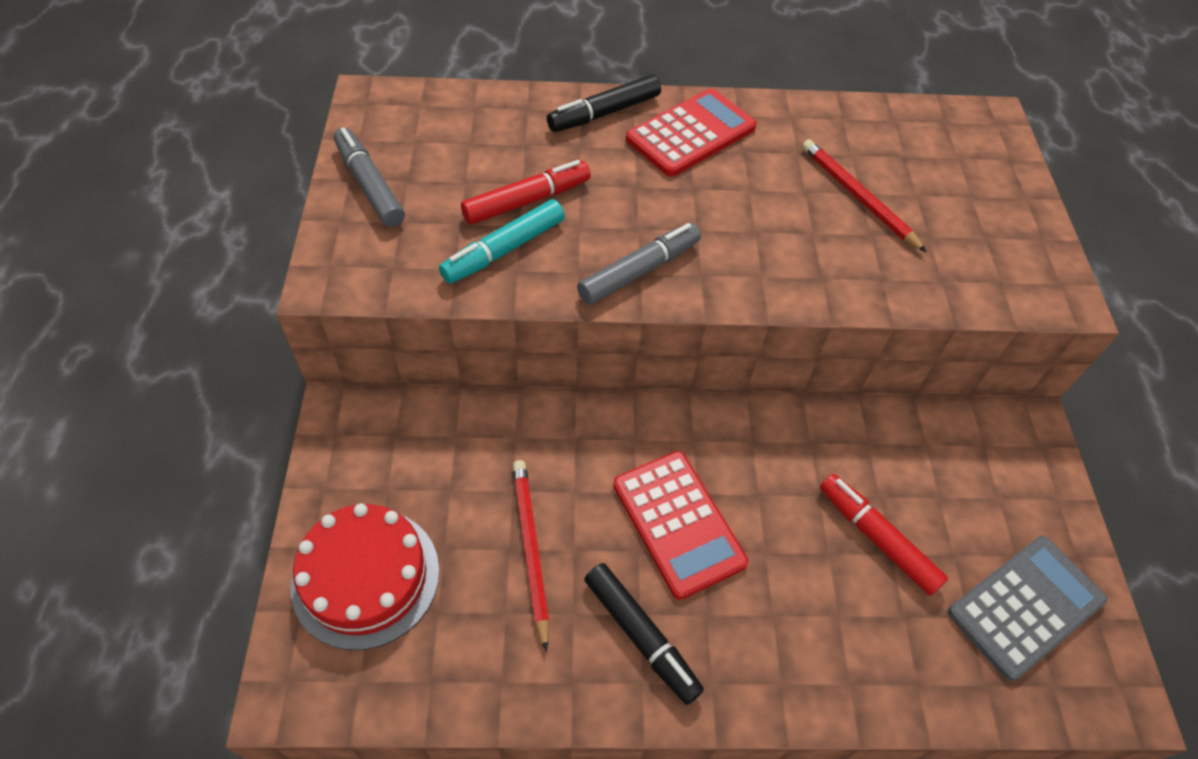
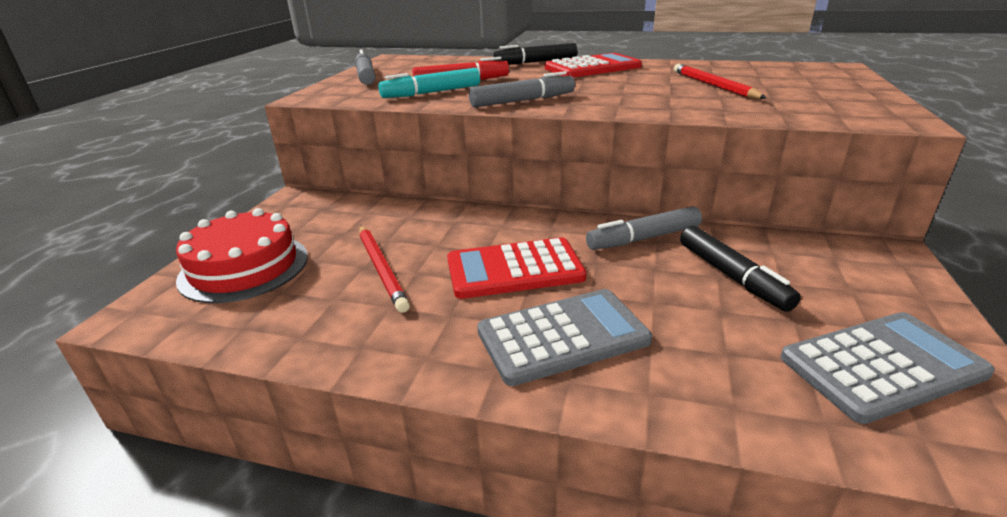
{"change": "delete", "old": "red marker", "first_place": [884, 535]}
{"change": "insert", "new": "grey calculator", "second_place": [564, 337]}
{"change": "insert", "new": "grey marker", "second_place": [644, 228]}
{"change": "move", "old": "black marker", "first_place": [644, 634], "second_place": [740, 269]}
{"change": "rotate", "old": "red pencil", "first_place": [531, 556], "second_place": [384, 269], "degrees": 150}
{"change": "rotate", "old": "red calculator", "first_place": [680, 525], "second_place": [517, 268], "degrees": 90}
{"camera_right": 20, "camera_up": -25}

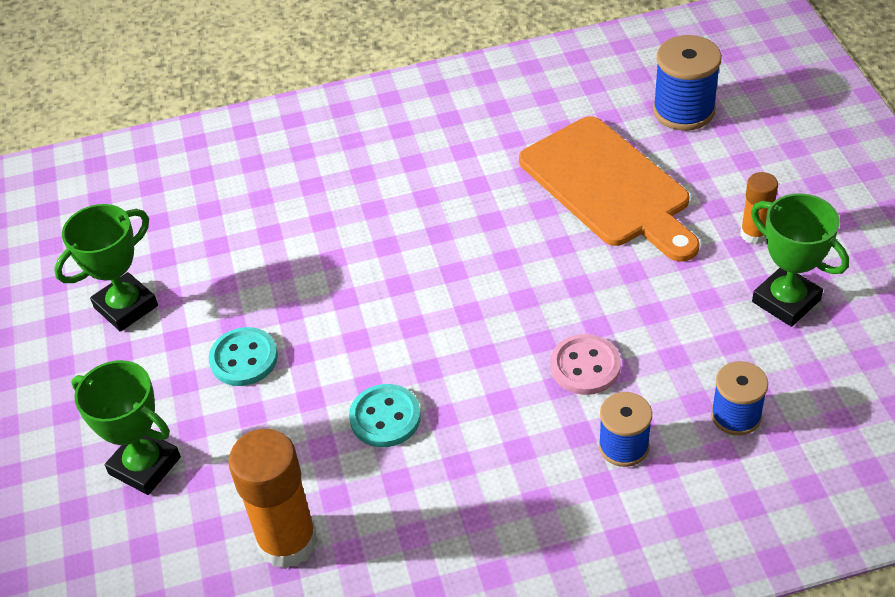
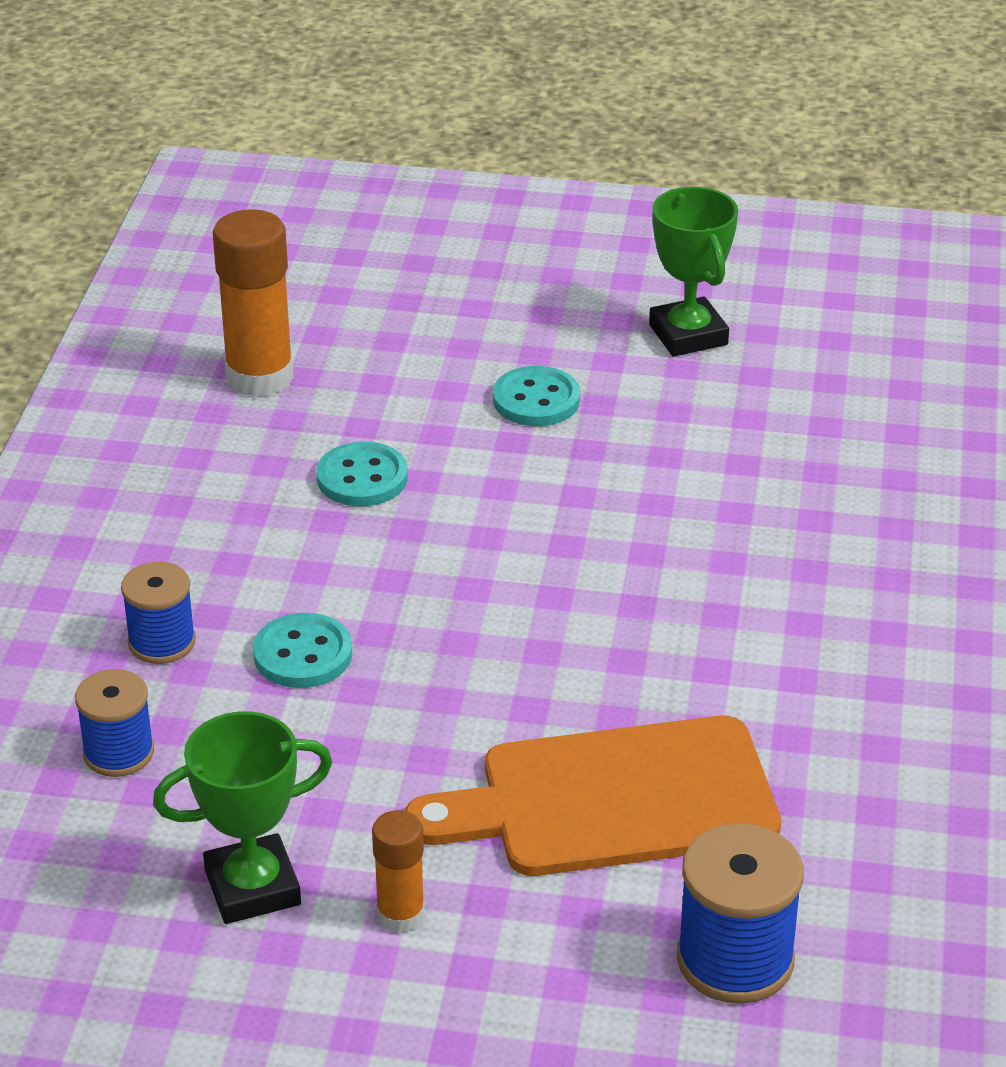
{"change": "delete", "old": "green trophy", "first_place": [126, 427]}
{"change": "recolor", "old": "pink button", "new": "turquoise button", "first_place": [585, 364], "second_place": [302, 650]}
{"camera_right": 110, "camera_up": -10}

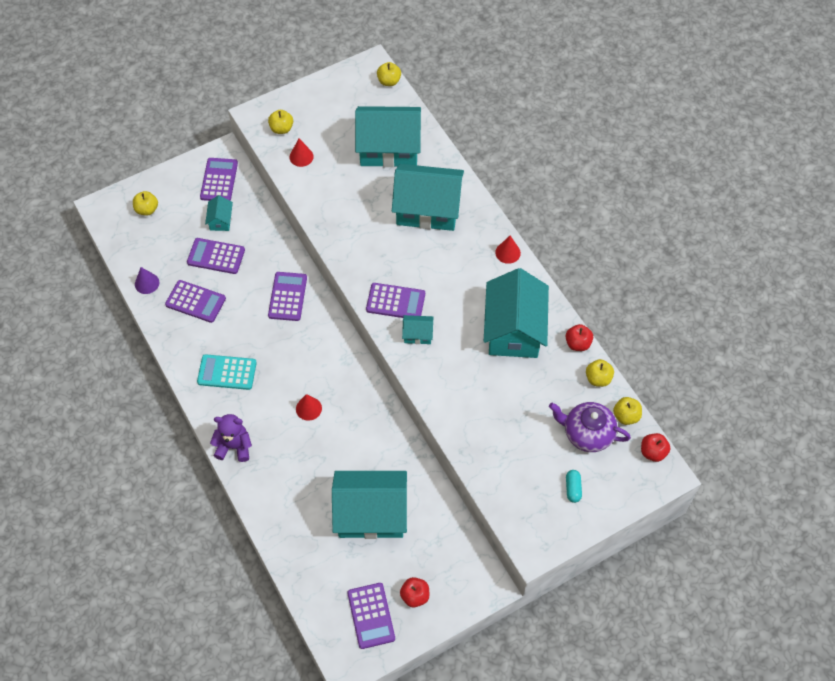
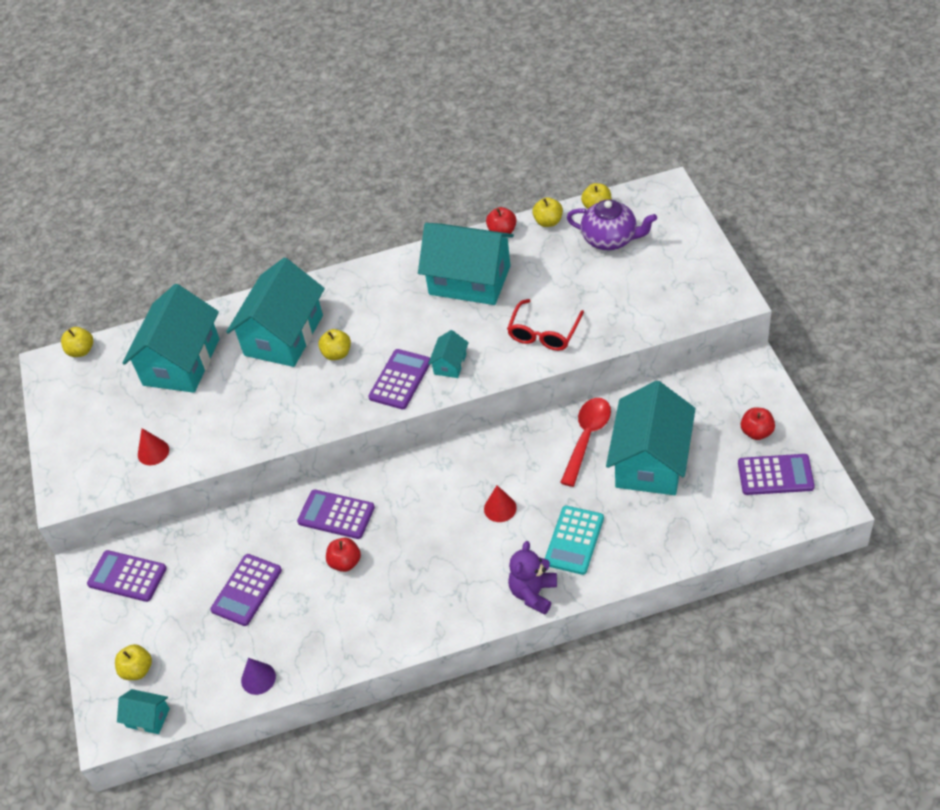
{"change": "delete", "old": "purple calculator", "first_place": [195, 301]}
{"change": "delete", "old": "red cone", "first_place": [508, 250]}
{"change": "delete", "old": "turquoise capsule", "first_place": [574, 486]}
{"change": "insert", "new": "red glasses", "second_place": [545, 325]}
{"change": "insert", "new": "red spoon", "second_place": [585, 442]}
{"change": "move", "old": "turquoise calculator", "first_place": [227, 372], "second_place": [574, 540]}
{"change": "move", "old": "turquoise house", "first_place": [219, 213], "second_place": [143, 711]}
{"change": "move", "old": "yellow apple", "first_place": [280, 122], "second_place": [334, 344]}
{"change": "move", "old": "red apple", "first_place": [655, 447], "second_place": [343, 555]}
{"change": "rotate", "old": "purple teapot", "first_place": [590, 427], "second_place": [612, 225], "degrees": -105}
{"camera_right": -70, "camera_up": -10}

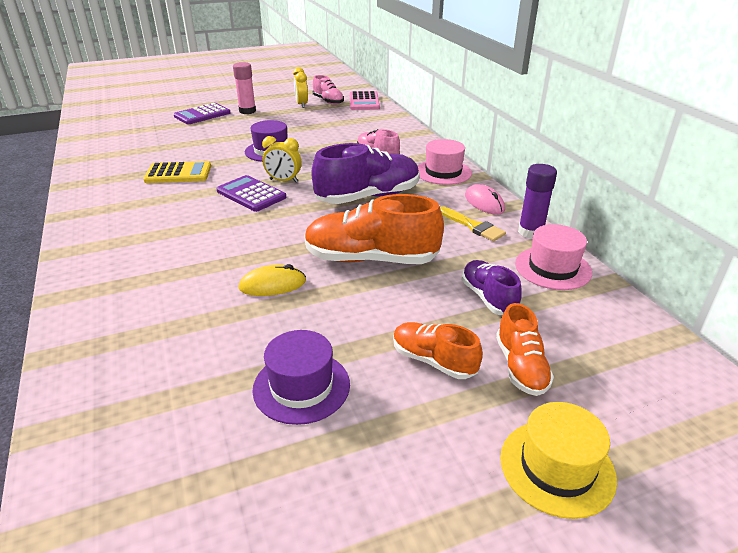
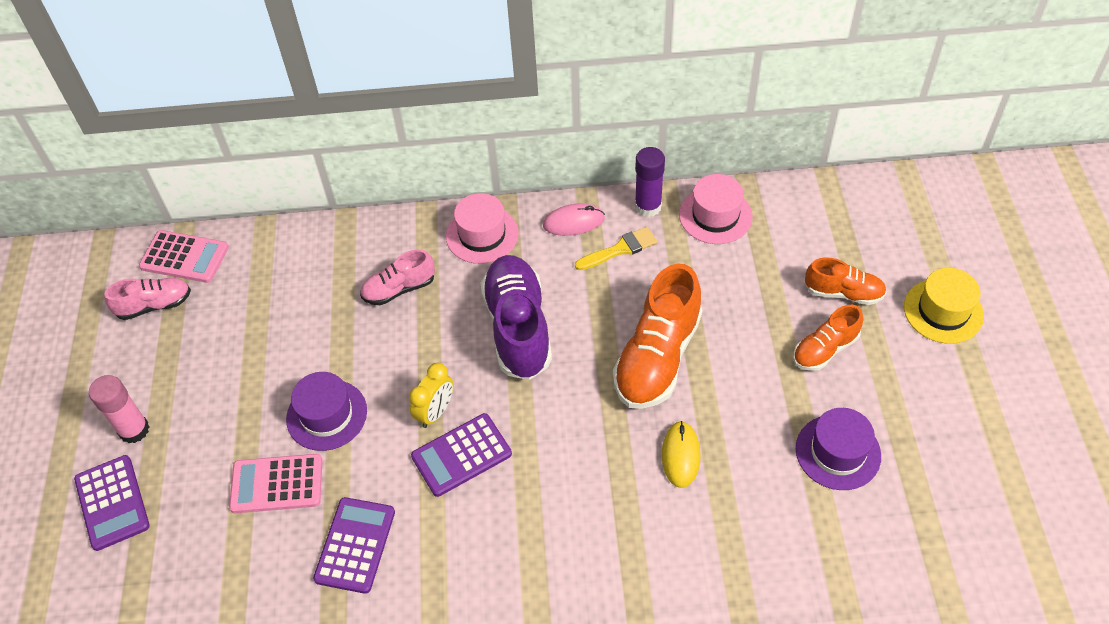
{"change": "delete", "old": "yellow clock", "first_place": [300, 87]}
{"change": "delete", "old": "purple shoe", "first_place": [492, 287]}
{"change": "insert", "new": "pink calculator", "second_place": [276, 483]}
{"change": "recolor", "old": "yellow calculator", "new": "purple calculator", "first_place": [177, 172], "second_place": [354, 545]}
{"camera_right": -70, "camera_up": 20}

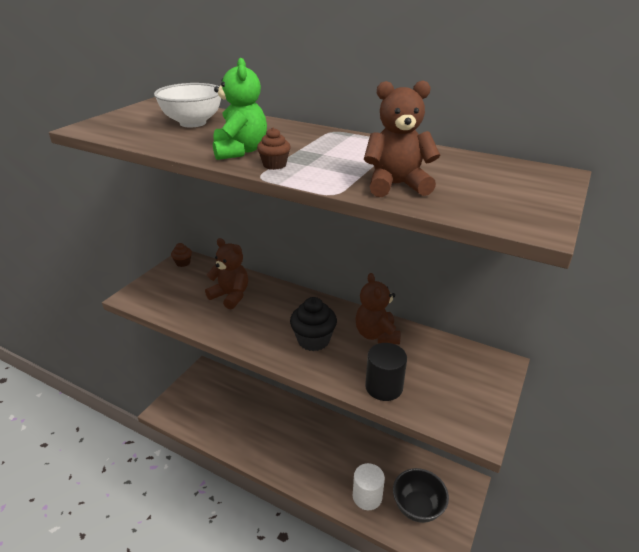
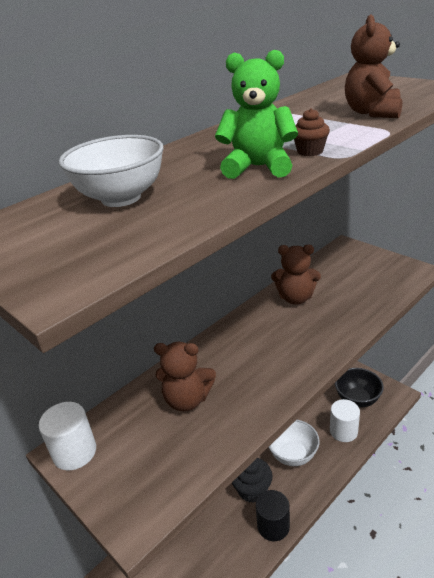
{"change": "insert", "new": "white bowl", "second_place": [294, 443]}
{"change": "move", "old": "black cupcake", "first_place": [313, 324], "second_place": [252, 480]}
{"change": "move", "old": "black cylinder", "first_place": [386, 372], "second_place": [273, 515]}
{"change": "replace", "old": "brown cupcake", "new": "white cylinder", "first_place": [181, 255], "second_place": [67, 436]}
{"change": "rotate", "old": "brown teddy bear", "first_place": [226, 273], "second_place": [185, 376], "degrees": -135}
{"camera_right": -70, "camera_up": 0}

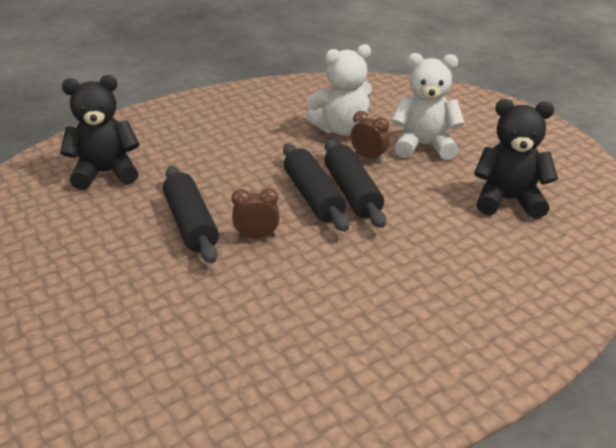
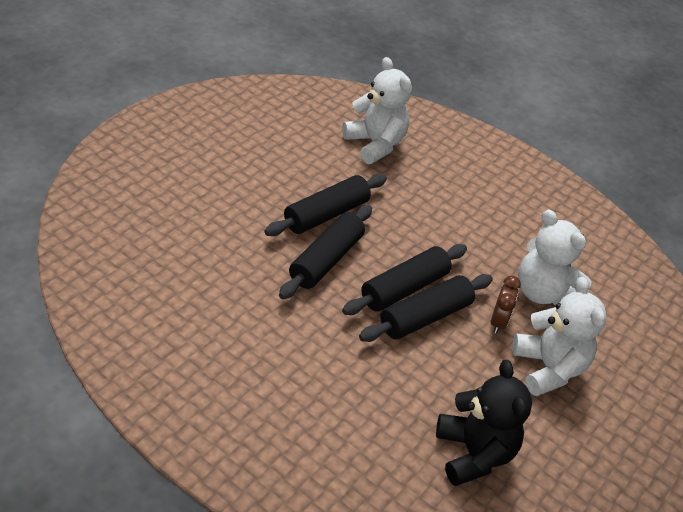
{"change": "replace", "old": "brown clock", "new": "black rolling pin", "first_place": [255, 213], "second_place": [325, 252]}
{"change": "recolor", "old": "black teddy bear", "new": "white teddy bear", "first_place": [99, 132], "second_place": [377, 110]}
{"camera_right": 65, "camera_up": 10}

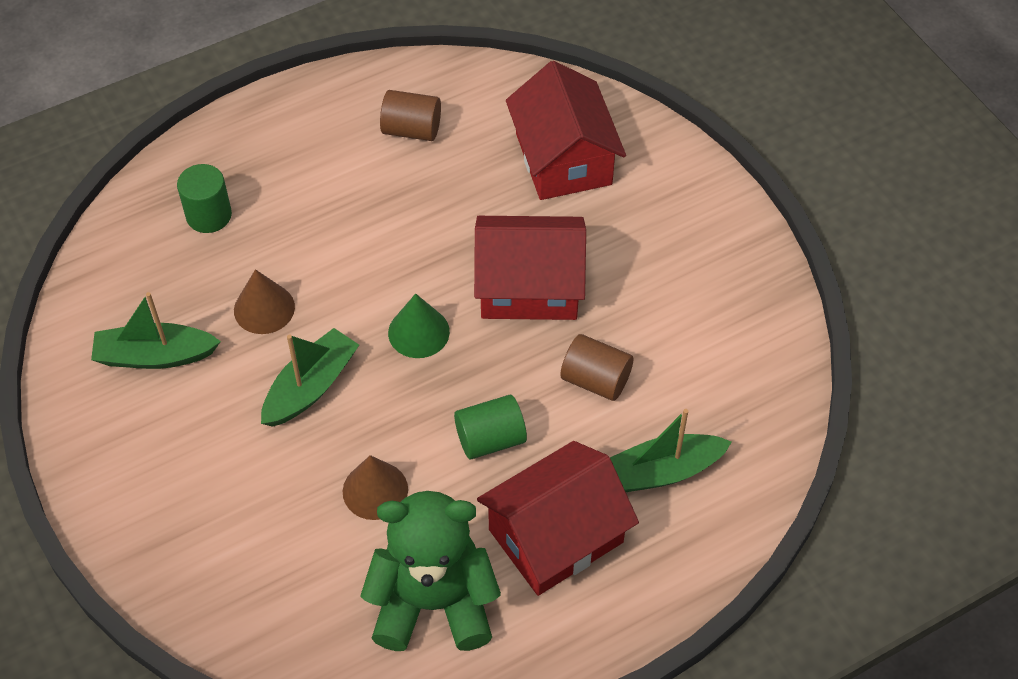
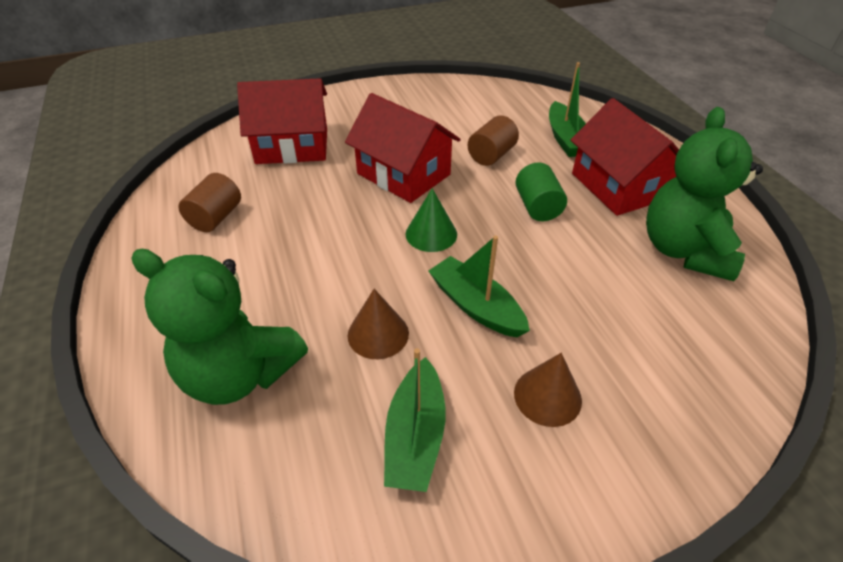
{"change": "move", "old": "brown cone", "first_place": [375, 487], "second_place": [548, 390]}
{"change": "replace", "old": "green cylinder", "new": "green teddy bear", "first_place": [204, 198], "second_place": [219, 327]}
{"change": "rotate", "old": "red house", "first_place": [530, 268], "second_place": [403, 148], "degrees": -60}
{"camera_right": -80, "camera_up": -10}

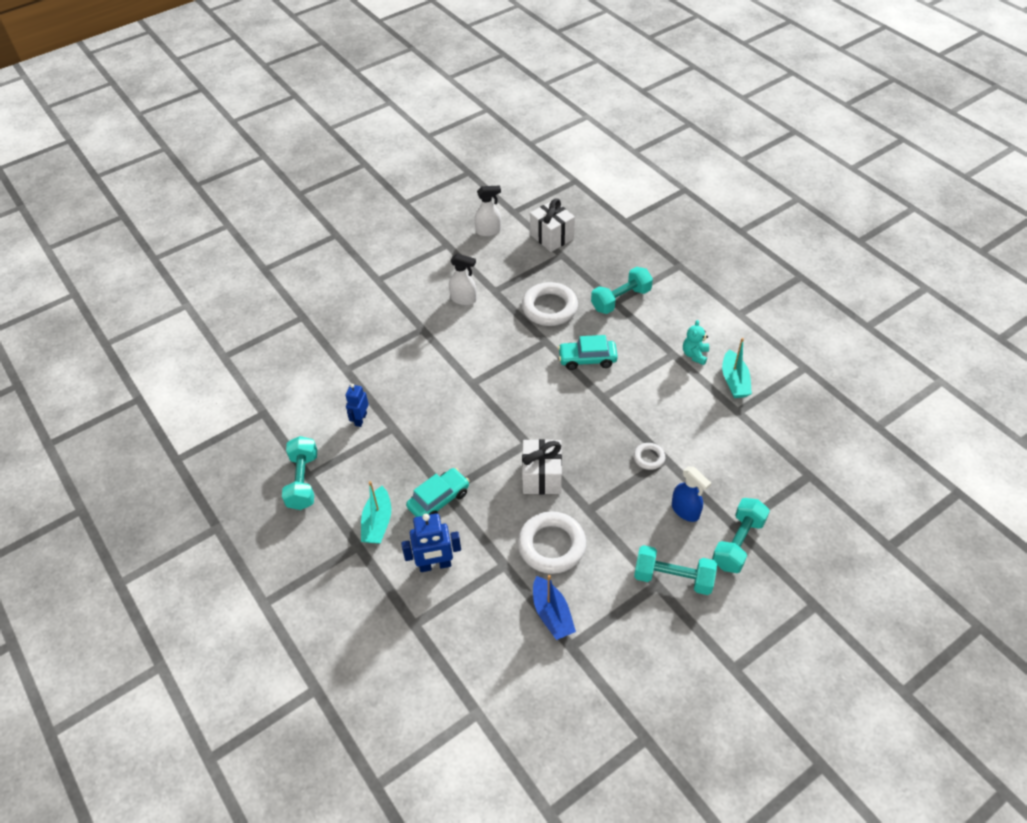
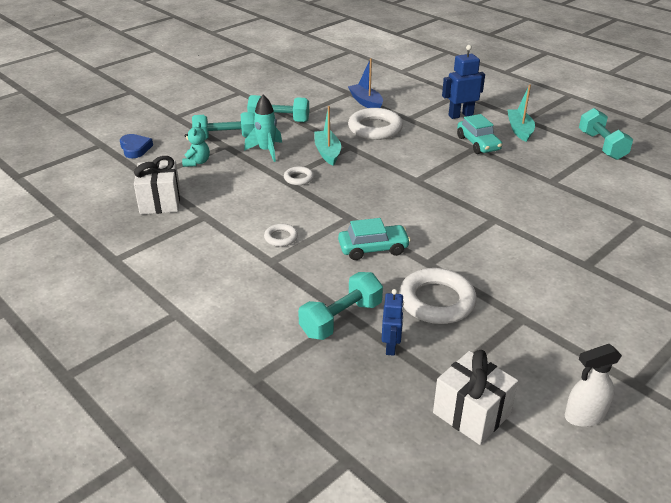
{"change": "delete", "old": "white spray bottle", "first_place": [463, 279]}
{"change": "insert", "new": "blue heart", "second_place": [136, 146]}
{"change": "insert", "new": "white ring", "second_place": [281, 235]}
{"change": "move", "old": "blue robot", "first_place": [357, 405], "second_place": [393, 322]}
{"change": "move", "old": "white gift", "first_place": [542, 466], "second_place": [157, 185]}
{"change": "move", "old": "turquoise teddy bear", "first_place": [696, 342], "second_place": [196, 144]}
{"change": "move", "old": "turquoise boat", "first_place": [737, 368], "second_place": [327, 135]}
{"change": "replace", "old": "blue spray bottle", "new": "turquoise rocket", "first_place": [691, 494], "second_place": [263, 128]}
{"change": "rotate", "old": "turquoise car", "first_place": [437, 492], "second_place": [479, 134], "degrees": -60}
{"change": "rotate", "old": "turquoise dumbbell", "first_place": [741, 535], "second_place": [223, 126], "degrees": 60}
{"camera_right": 170, "camera_up": -15}

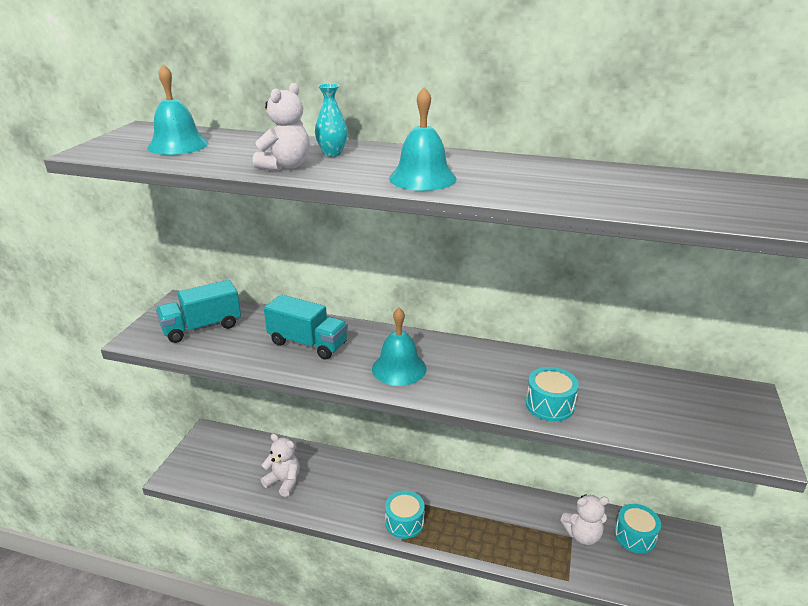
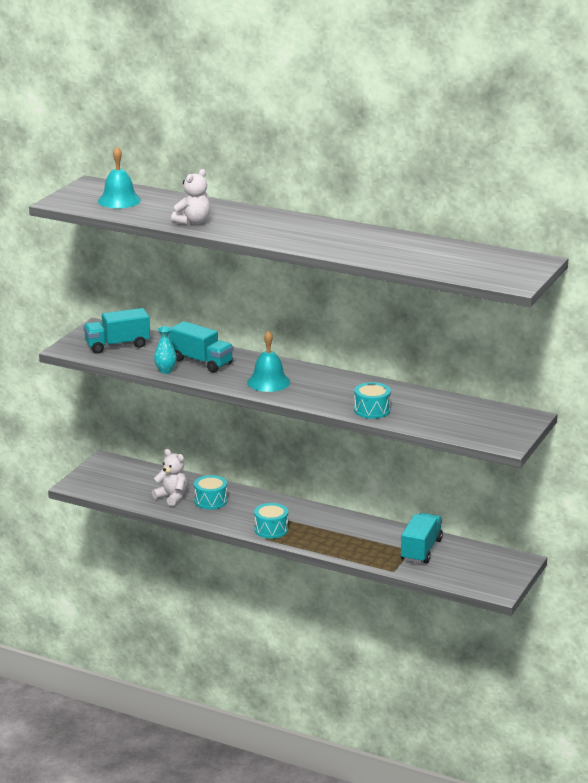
{"change": "delete", "old": "turquoise bell", "first_place": [422, 139]}
{"change": "move", "old": "turquoise vase", "first_place": [331, 120], "second_place": [165, 350]}
{"change": "move", "old": "turquoise drum", "first_place": [637, 529], "second_place": [210, 492]}
{"change": "replace", "old": "white teddy bear", "new": "turquoise truck", "first_place": [584, 519], "second_place": [422, 538]}
{"camera_right": 10, "camera_up": -5}

